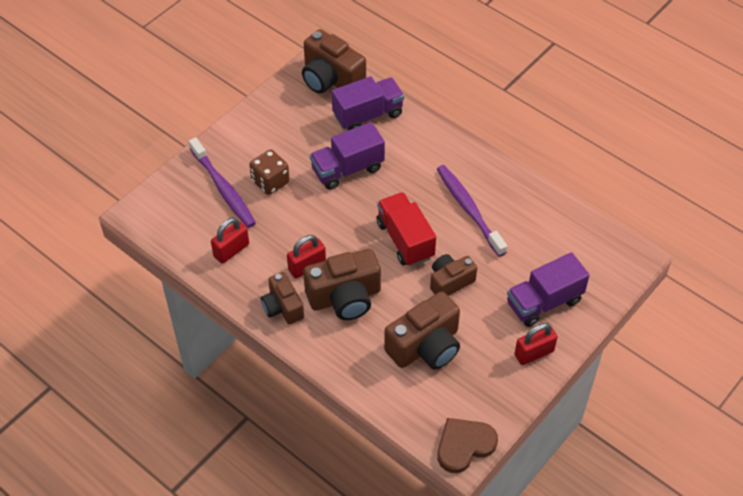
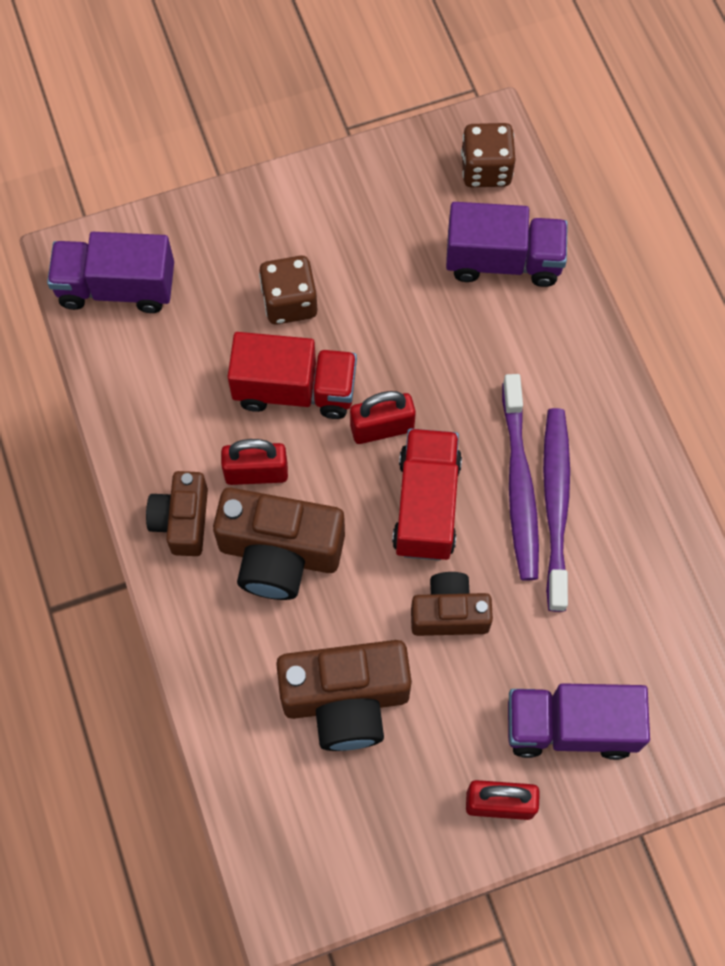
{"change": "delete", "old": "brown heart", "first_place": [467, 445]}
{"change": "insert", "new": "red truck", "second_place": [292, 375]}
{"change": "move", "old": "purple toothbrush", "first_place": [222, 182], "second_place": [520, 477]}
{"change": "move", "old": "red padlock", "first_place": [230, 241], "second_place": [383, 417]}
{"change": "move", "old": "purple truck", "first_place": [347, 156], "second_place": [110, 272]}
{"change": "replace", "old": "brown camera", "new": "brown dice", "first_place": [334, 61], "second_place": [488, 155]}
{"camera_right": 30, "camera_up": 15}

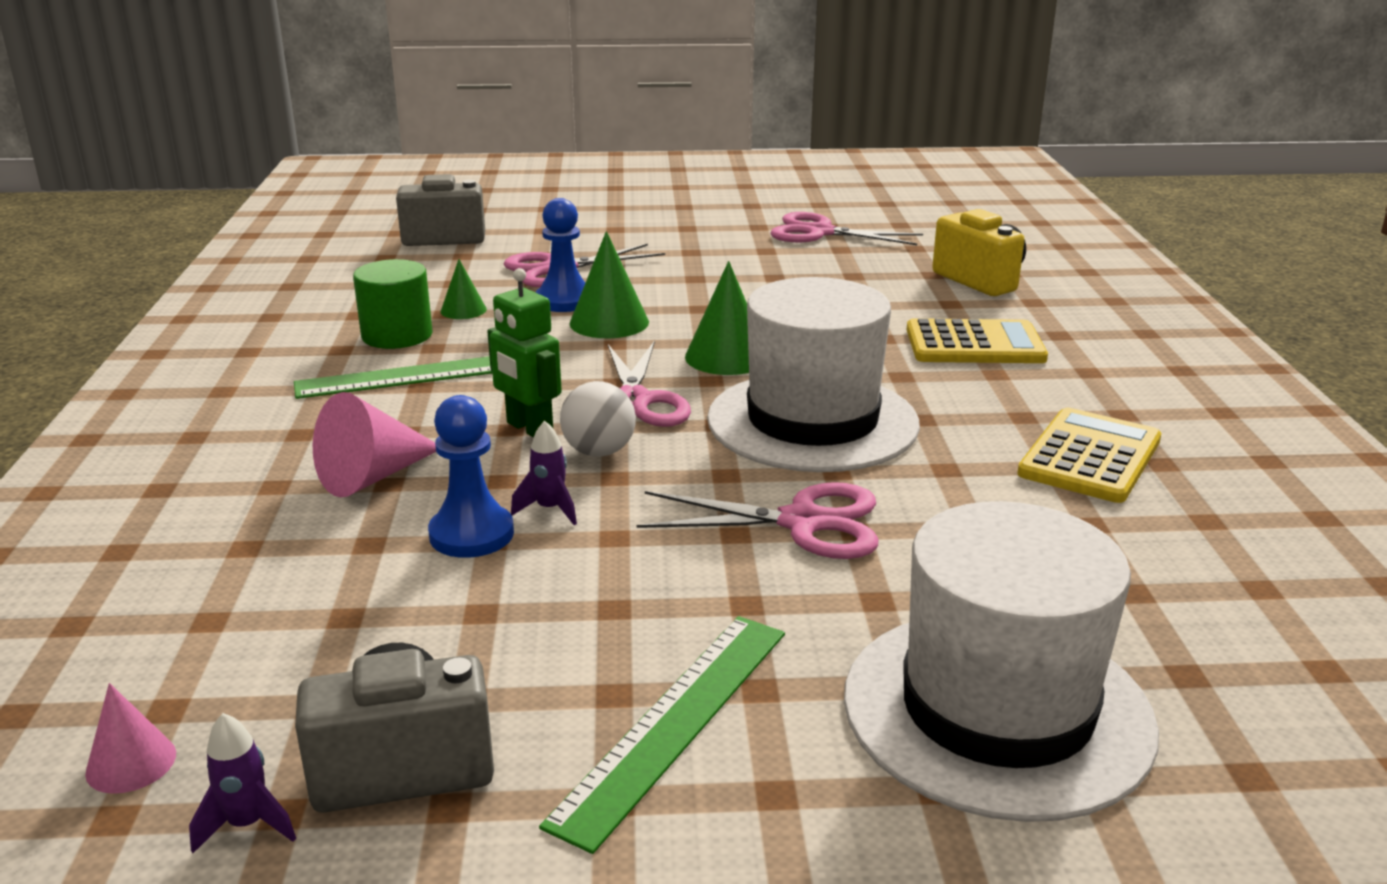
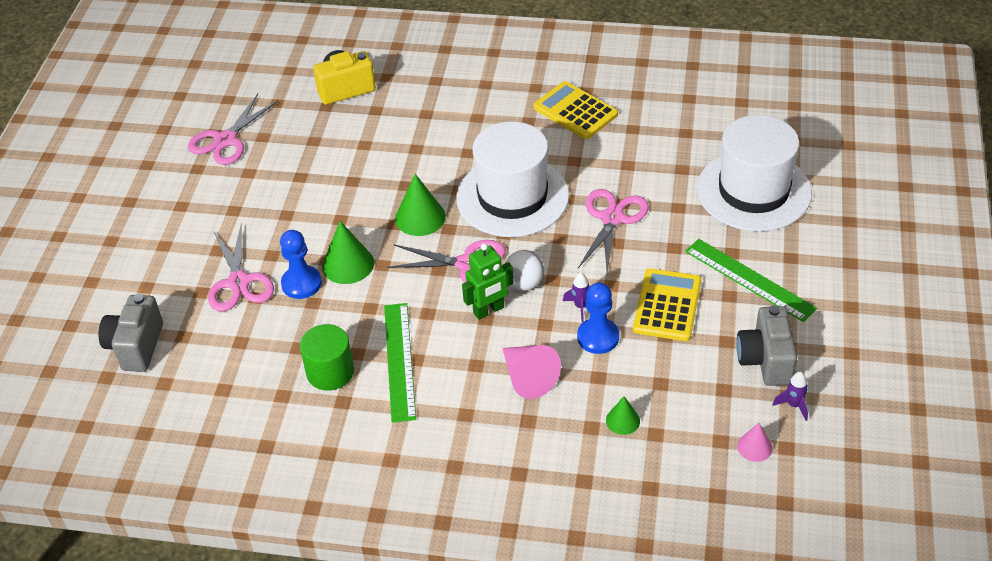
{"change": "move", "old": "green cone", "first_place": [464, 289], "second_place": [623, 415]}
{"change": "move", "old": "yellow calculator", "first_place": [977, 340], "second_place": [667, 304]}
{"camera_right": -75, "camera_up": 20}

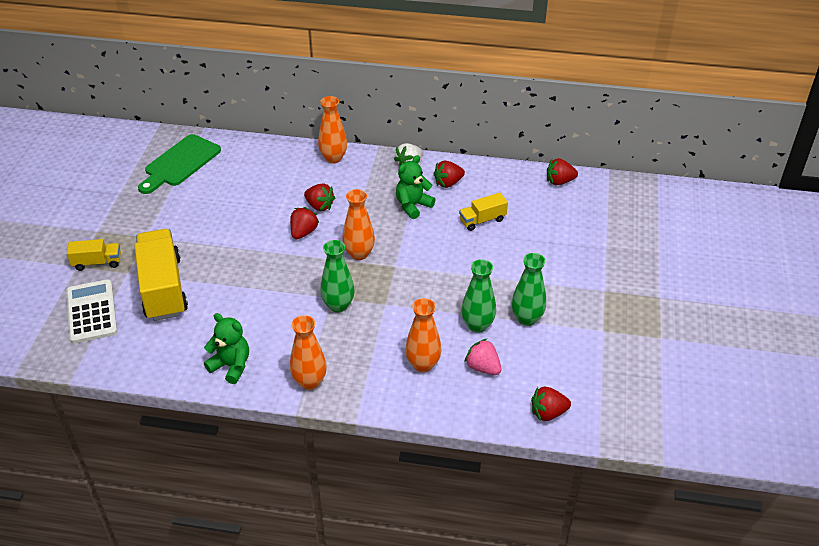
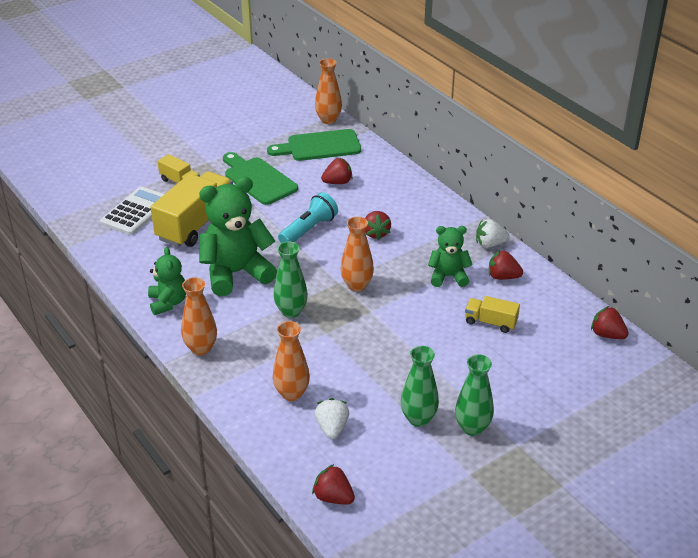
{"change": "insert", "new": "green teddy bear", "second_place": [238, 236]}
{"change": "insert", "new": "green cutting board", "second_place": [260, 178]}
{"change": "insert", "new": "turquoise flashlight", "second_place": [308, 217]}
{"change": "move", "old": "red strawberry", "first_place": [304, 223], "second_place": [337, 171]}
{"change": "move", "old": "orange vase", "first_place": [332, 129], "second_place": [328, 91]}
{"change": "move", "old": "green vase", "first_place": [478, 296], "second_place": [474, 395]}
{"change": "recolor", "old": "pink strawberry", "new": "white strawberry", "first_place": [483, 357], "second_place": [332, 418]}
{"camera_right": 45, "camera_up": -5}

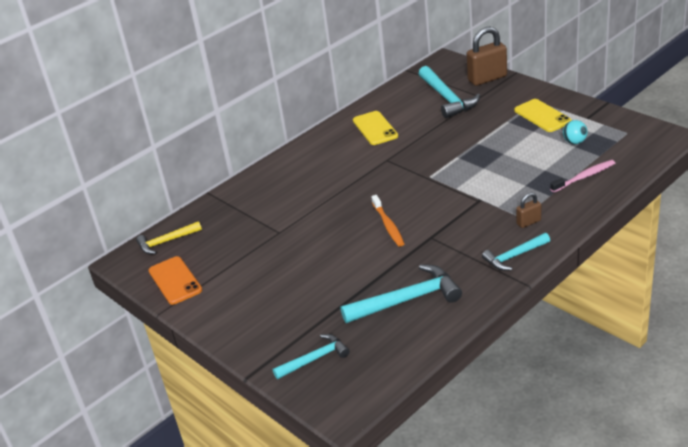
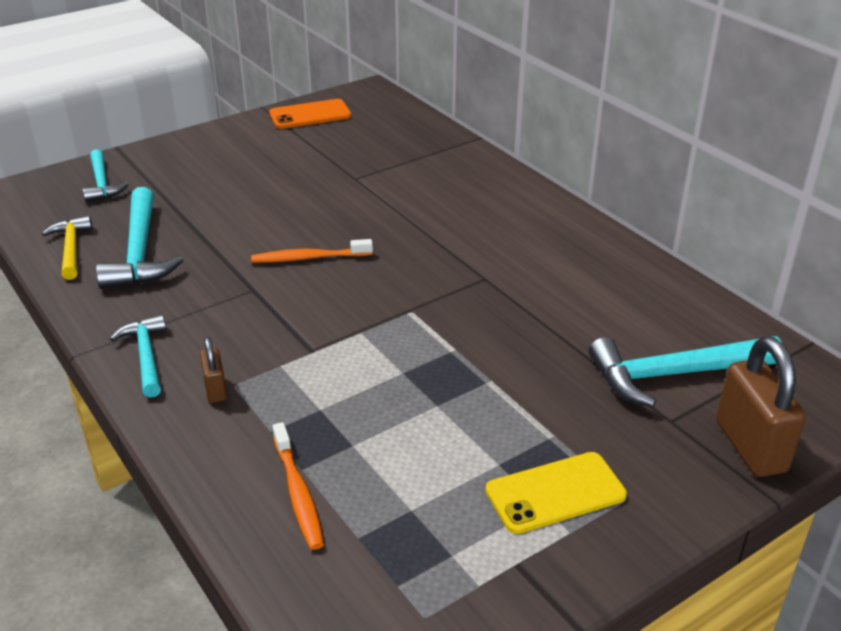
{"change": "delete", "old": "yellow phone", "first_place": [375, 128]}
{"change": "delete", "old": "turquoise ball", "first_place": [575, 132]}
{"change": "move", "old": "yellow hammer", "first_place": [169, 237], "second_place": [67, 248]}
{"change": "recolor", "old": "pink toothbrush", "new": "orange toothbrush", "first_place": [582, 176], "second_place": [298, 486]}
{"camera_right": 95, "camera_up": 0}

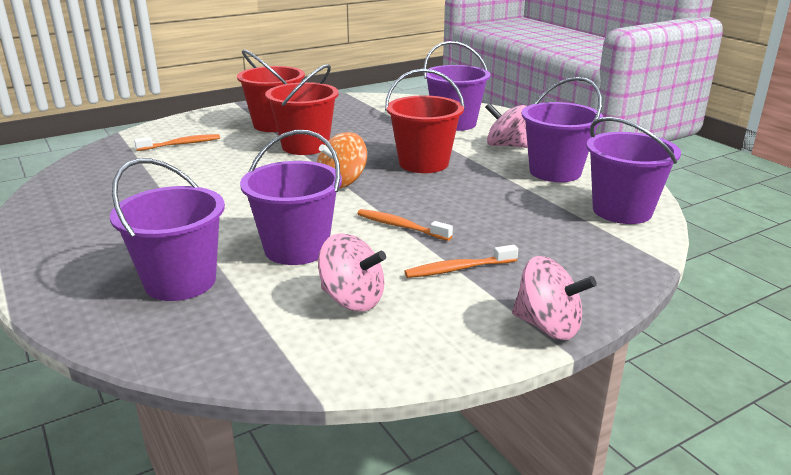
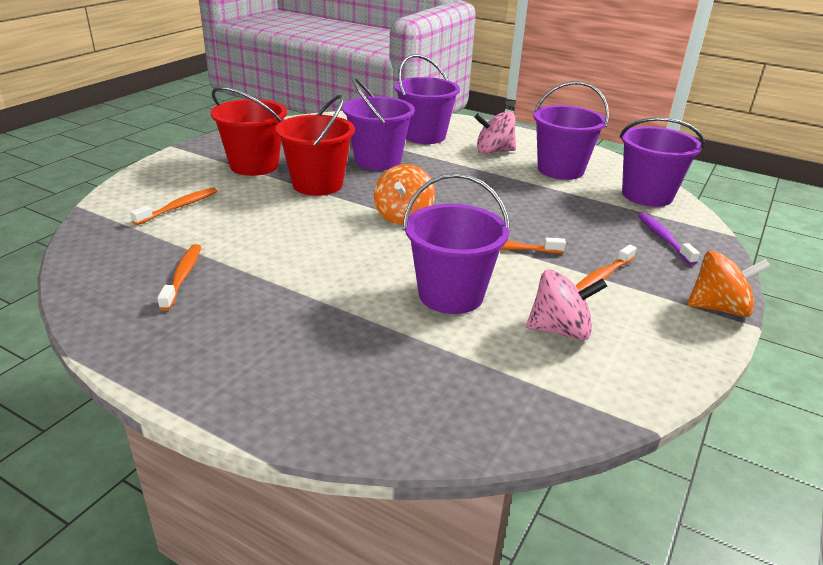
{"change": "delete", "old": "red bucket", "first_place": [425, 121]}
{"change": "insert", "new": "orange toothbrush", "second_place": [179, 277]}
{"change": "insert", "new": "purple toothbrush", "second_place": [669, 239]}
{"change": "move", "old": "purple bucket", "first_place": [167, 230], "second_place": [378, 123]}
{"change": "recolor", "old": "pink spinning top", "new": "orange spinning top", "first_place": [554, 298], "second_place": [729, 284]}
{"camera_right": -30, "camera_up": 5}

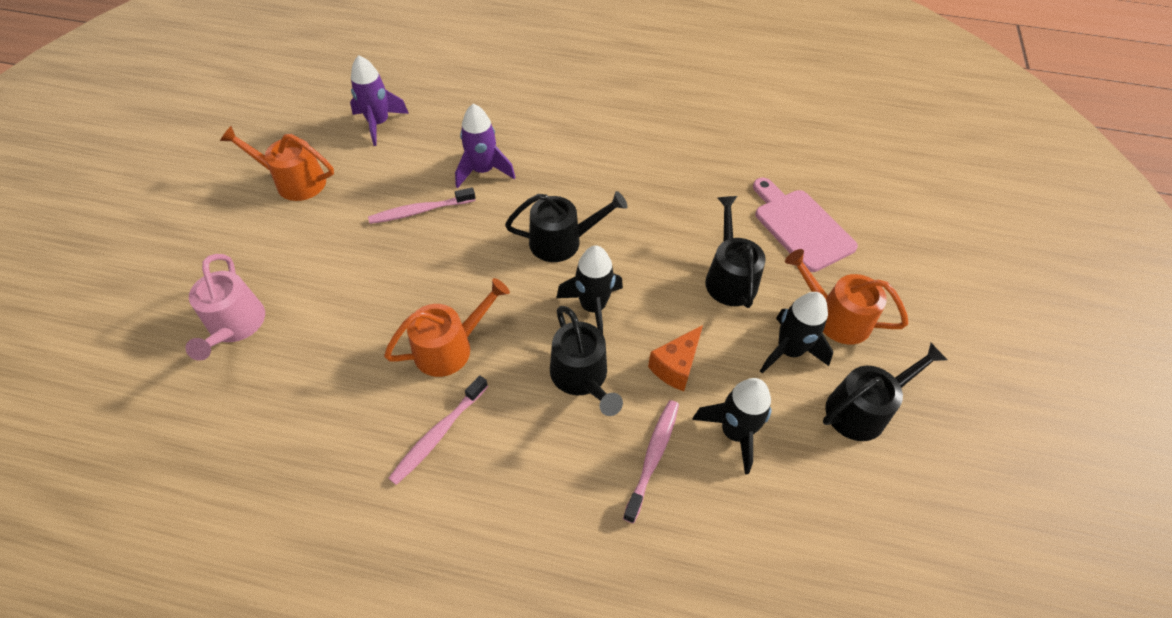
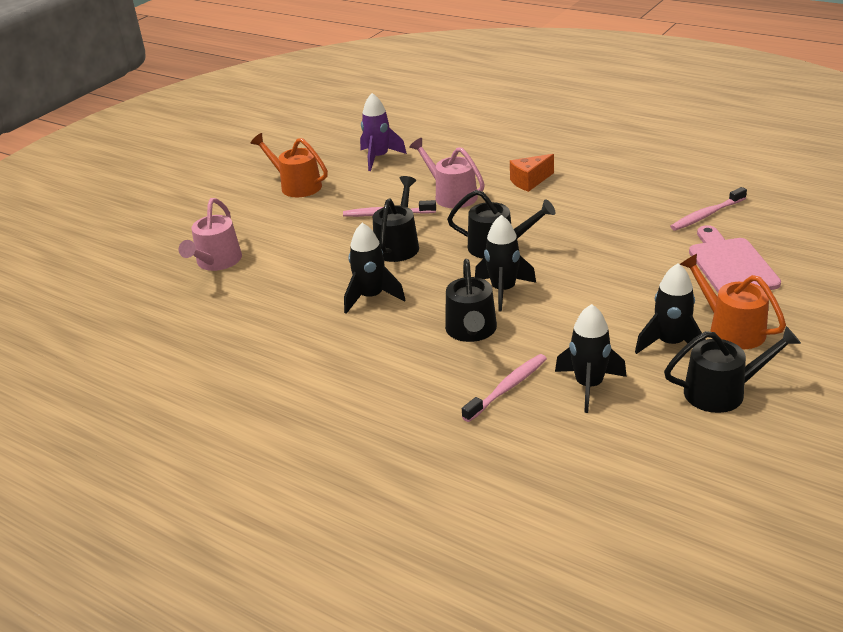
{"change": "move", "old": "pink toothbrush", "first_place": [438, 430], "second_place": [708, 209]}
{"change": "move", "old": "orange cheese", "first_place": [675, 358], "second_place": [532, 173]}
{"change": "move", "old": "black watering can", "first_place": [735, 252], "second_place": [396, 219]}
{"change": "replace", "old": "orange watering can", "new": "black rocket", "first_place": [447, 327], "second_place": [374, 268]}
{"change": "replace", "old": "purple rocket", "new": "pink watering can", "first_place": [485, 145], "second_place": [447, 173]}
{"camera_right": 25, "camera_up": -20}

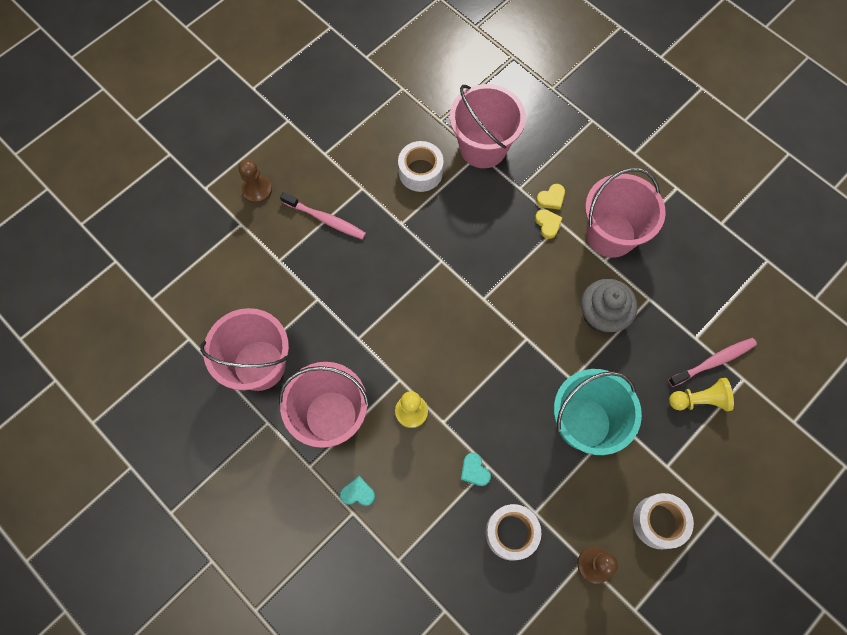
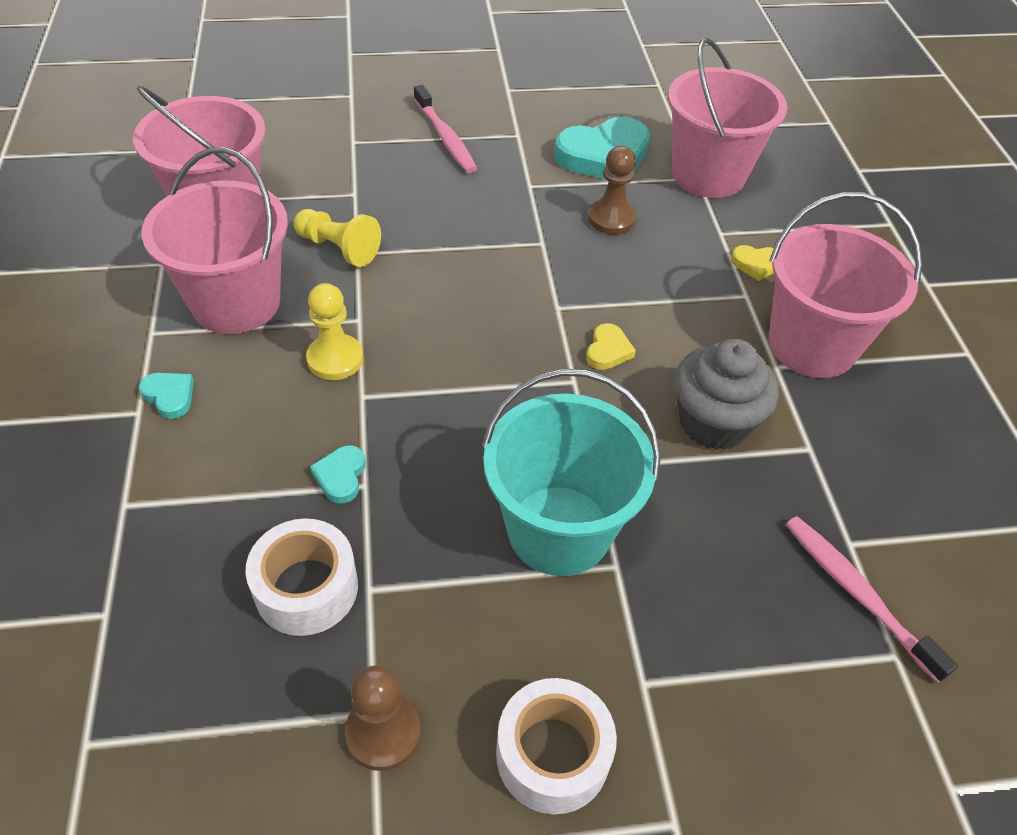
{"change": "move", "old": "brown pawn", "first_place": [255, 181], "second_place": [612, 190]}
{"change": "move", "old": "yellow heart", "first_place": [549, 224], "second_place": [611, 346]}
{"change": "move", "old": "yellow pawn", "first_place": [701, 394], "second_place": [337, 238]}
{"change": "replace", "old": "white tape", "new": "turquoise heart", "first_place": [421, 166], "second_place": [602, 148]}
{"change": "rotate", "old": "pink toothbrush", "first_place": [712, 362], "second_place": [872, 599], "degrees": -135}
{"camera_right": 35, "camera_up": -20}

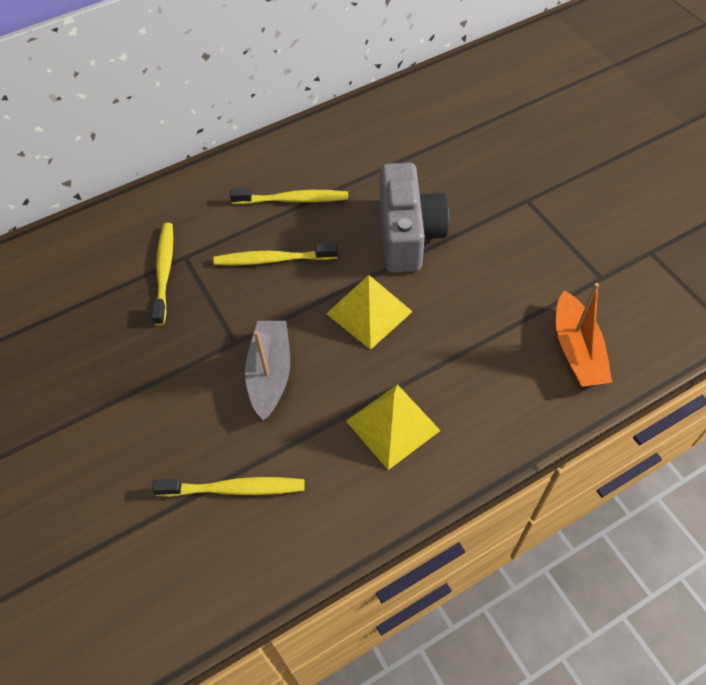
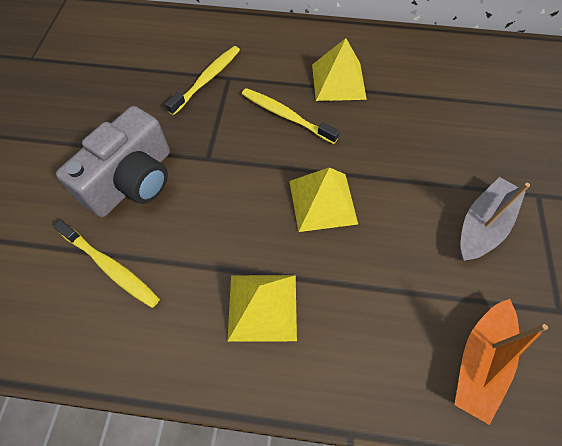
{"change": "move", "old": "grey boat", "first_place": [267, 370], "second_place": [495, 219]}
{"change": "move", "old": "grey camera", "first_place": [414, 218], "second_place": [113, 161]}
{"change": "replace", "old": "yellow toothbrush", "new": "yellow pyramid", "first_place": [289, 196], "second_place": [339, 69]}
{"camera_right": 35, "camera_up": 5}

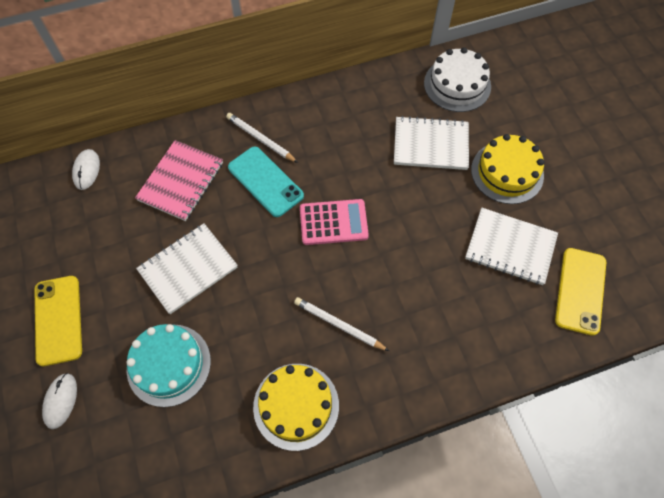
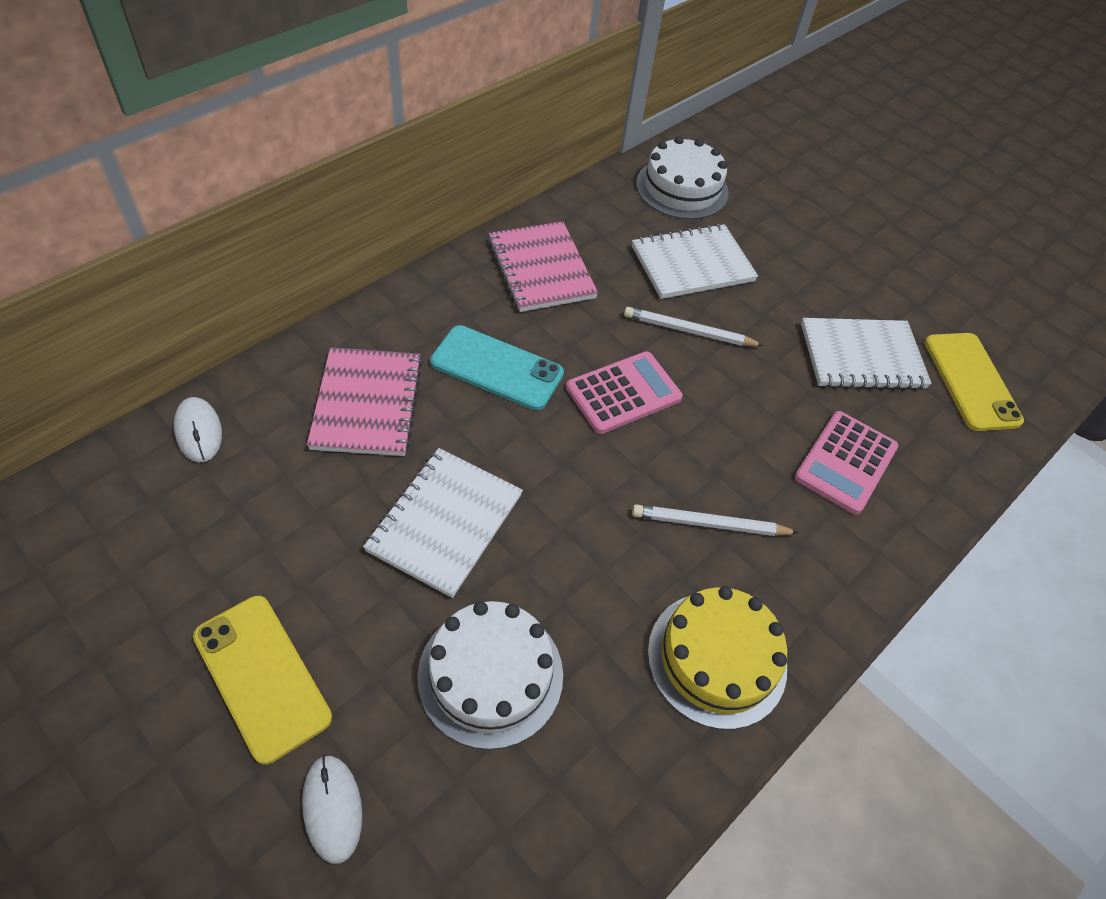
{"change": "delete", "old": "yellow cake", "first_place": [507, 169]}
{"change": "insert", "new": "pink notebook", "second_place": [543, 266]}
{"change": "insert", "new": "pink calculator", "second_place": [846, 463]}
{"change": "move", "old": "white pencil", "first_place": [262, 138], "second_place": [694, 326]}
{"change": "recolor", "old": "turquoise cake", "new": "white cake", "first_place": [168, 365], "second_place": [490, 675]}
{"camera_right": -30, "camera_up": -10}

